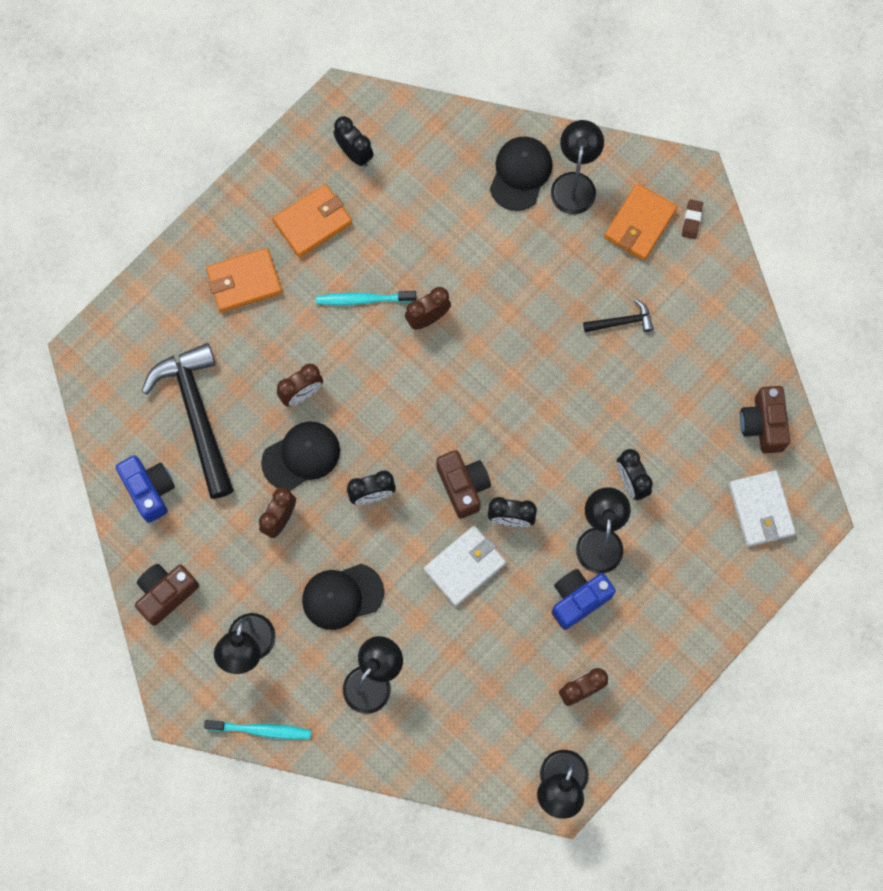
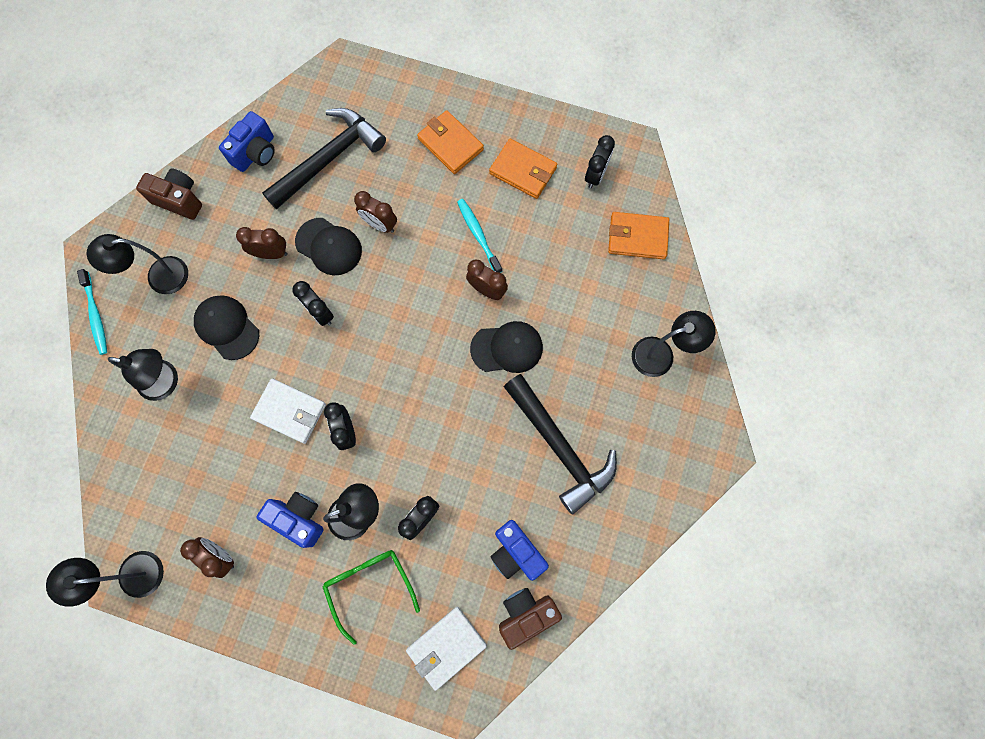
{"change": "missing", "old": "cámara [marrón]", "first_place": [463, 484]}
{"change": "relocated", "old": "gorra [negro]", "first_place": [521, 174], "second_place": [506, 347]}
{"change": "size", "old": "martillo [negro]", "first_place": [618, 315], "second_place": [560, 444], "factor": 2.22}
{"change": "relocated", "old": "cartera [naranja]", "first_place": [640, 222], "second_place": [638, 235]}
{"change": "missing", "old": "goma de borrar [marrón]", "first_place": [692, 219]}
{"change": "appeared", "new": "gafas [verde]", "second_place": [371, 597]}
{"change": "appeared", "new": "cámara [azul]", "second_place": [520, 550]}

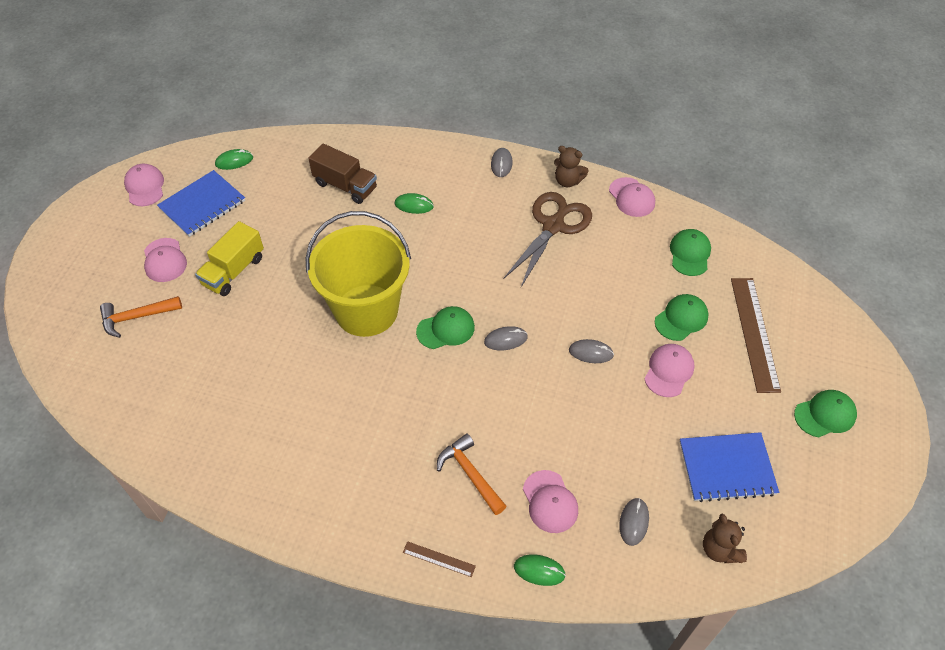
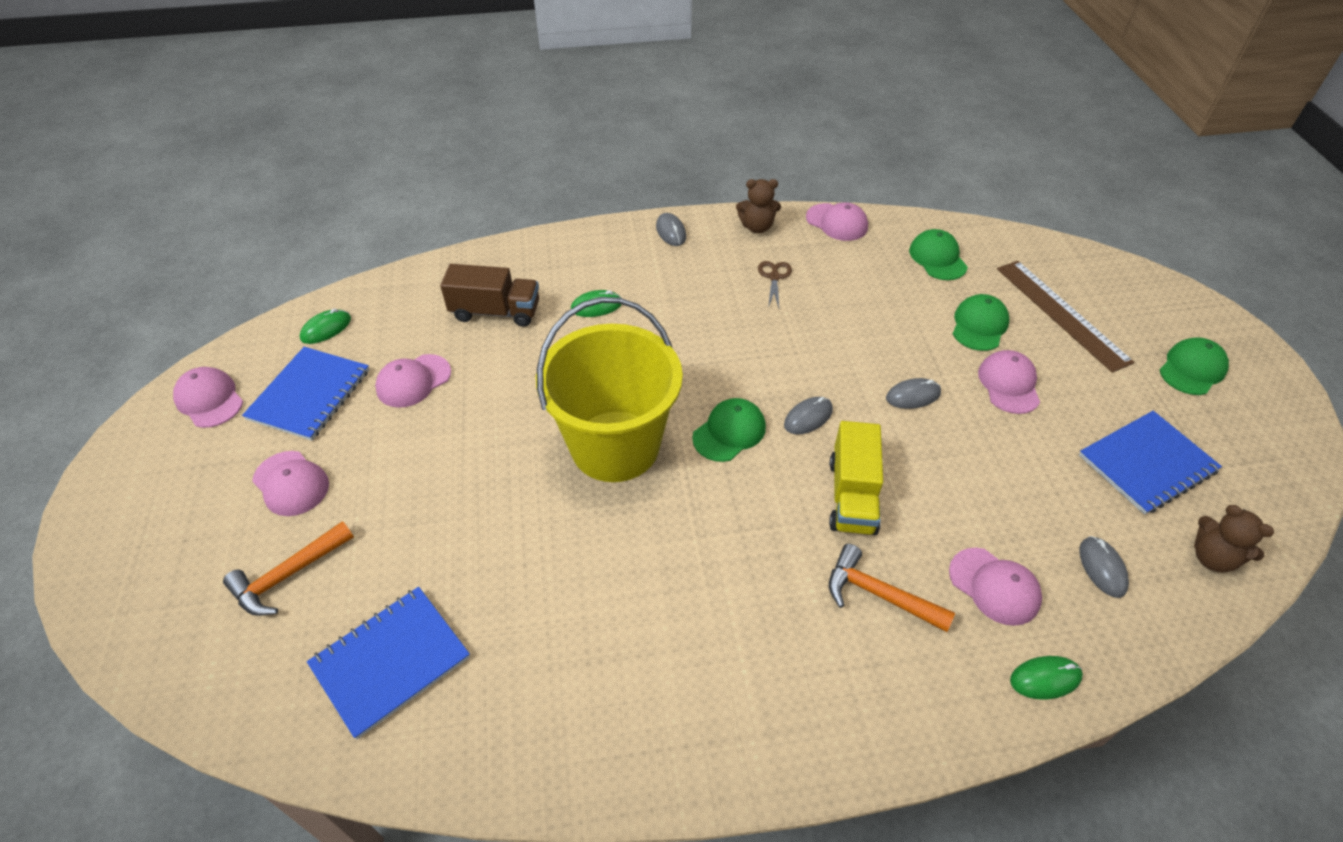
{"change": "relocated", "old": "camión [amarillo]", "first_place": [229, 258], "second_place": [856, 478]}
{"change": "missing", "old": "regla [marrón]", "first_place": [439, 559]}
{"change": "size", "old": "tijeras [marrón]", "first_place": [547, 239], "second_place": [775, 284], "factor": 0.44}
{"change": "appeared", "new": "cuaderno [azul]", "second_place": [388, 663]}
{"change": "appeared", "new": "gorra [rosa]", "second_place": [413, 381]}

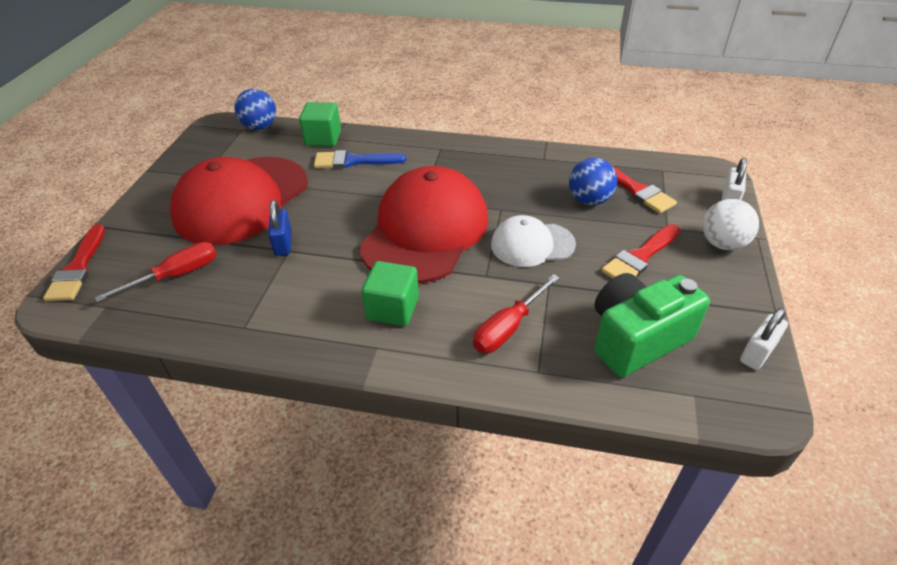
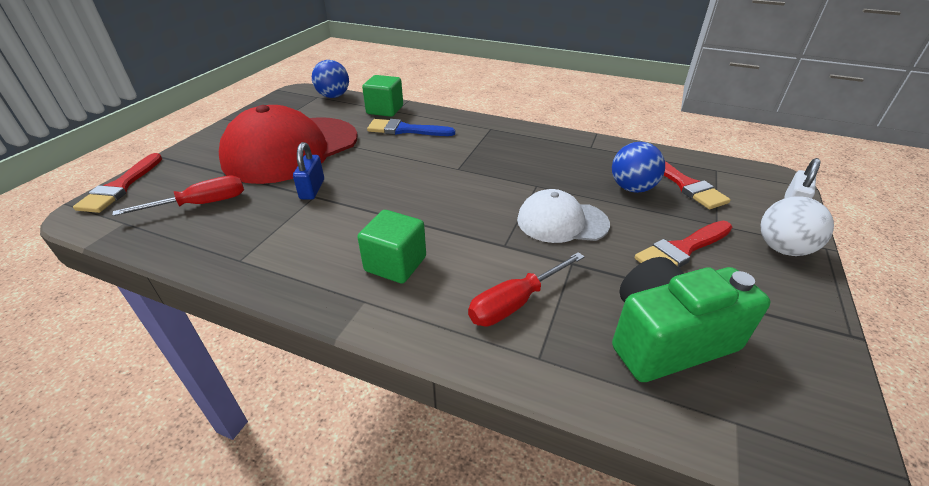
{"change": "missing", "old": "gorra [rojo]", "first_place": [423, 225]}
{"change": "missing", "old": "candado [blanco]", "first_place": [764, 339]}

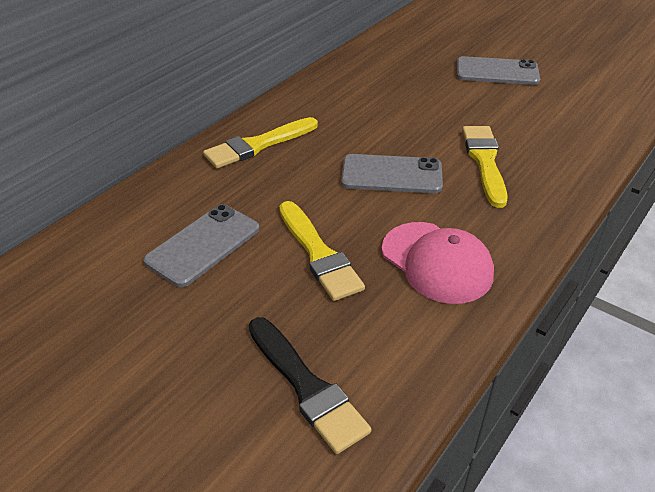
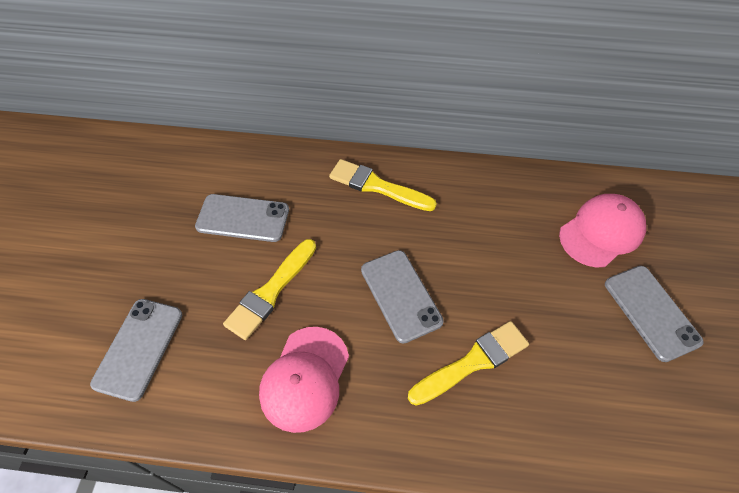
{"change": "exchanged", "old": "pincel [negro]", "new": "móvil [gris]", "first_place": [310, 385], "second_place": [136, 350]}
{"change": "appeared", "new": "gorra [rosa]", "second_place": [602, 230]}

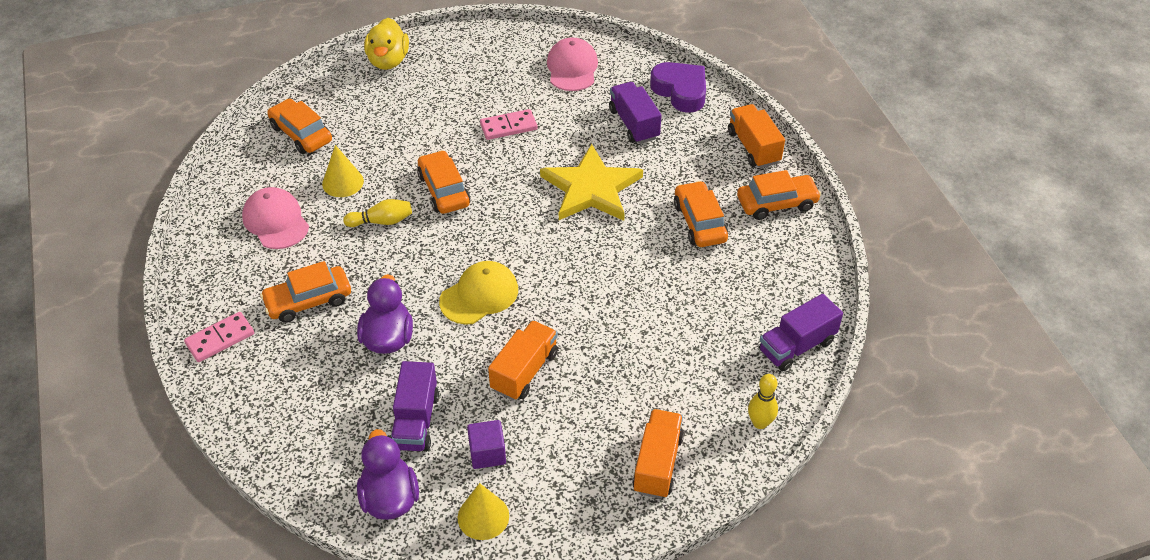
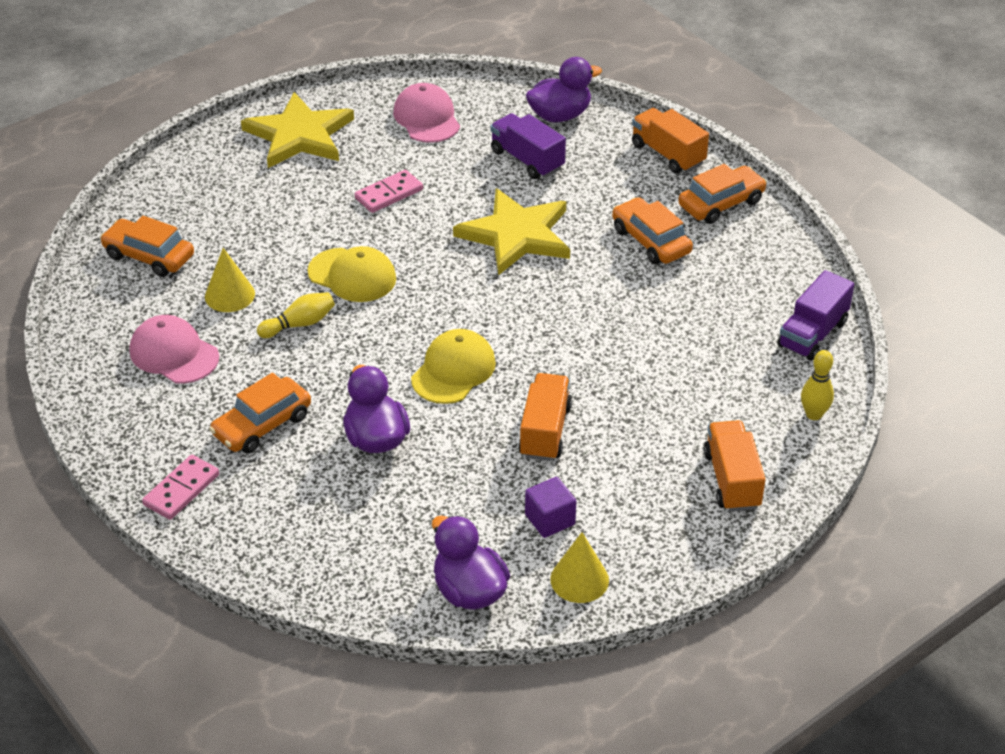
{"change": "missing", "old": "pato [amarillo]", "first_place": [386, 44]}
{"change": "missing", "old": "camión [morado]", "first_place": [415, 406]}
{"change": "exchanged", "old": "coche [naranja]", "new": "gorra [amarillo]", "first_place": [443, 182], "second_place": [351, 274]}
{"change": "exchanged", "old": "corazón [morado]", "new": "pato [morado]", "first_place": [678, 87], "second_place": [564, 89]}
{"change": "appeared", "new": "estrella [amarillo]", "second_place": [297, 130]}

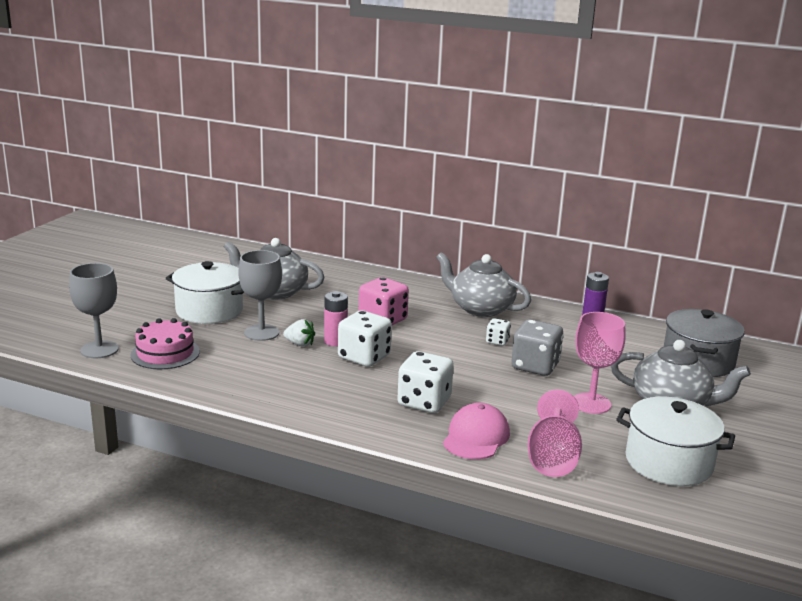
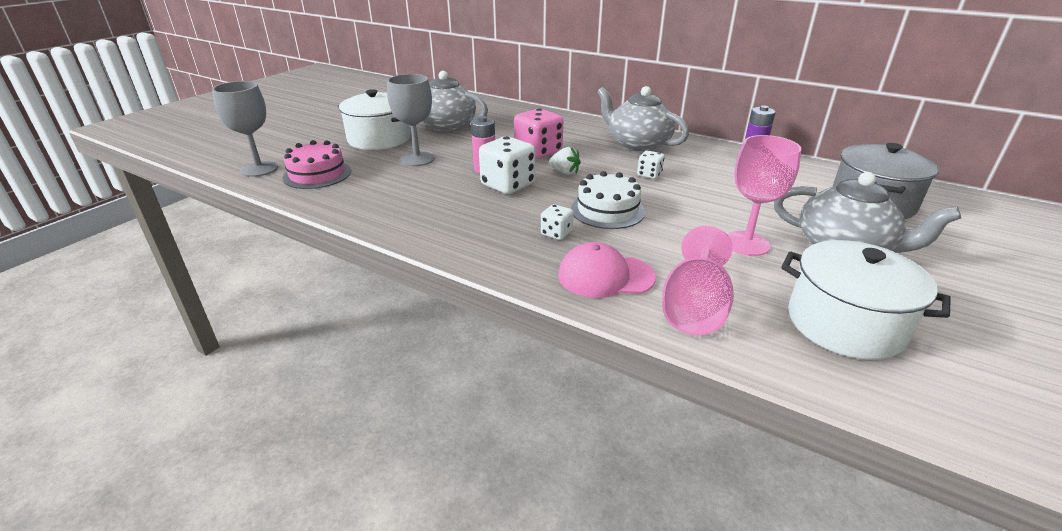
{"change": "relocated", "old": "fresa [blanco]", "first_place": [299, 333], "second_place": [565, 161]}
{"change": "size", "old": "dado [blanco]", "first_place": [425, 382], "second_place": [557, 222], "factor": 0.52}
{"change": "spun", "old": "gorra [rosa]", "first_place": [476, 431], "second_place": [607, 270], "degrees": -120}
{"change": "missing", "old": "dado [gris]", "first_place": [537, 347]}
{"change": "appeared", "new": "tarta [blanco]", "second_place": [608, 200]}

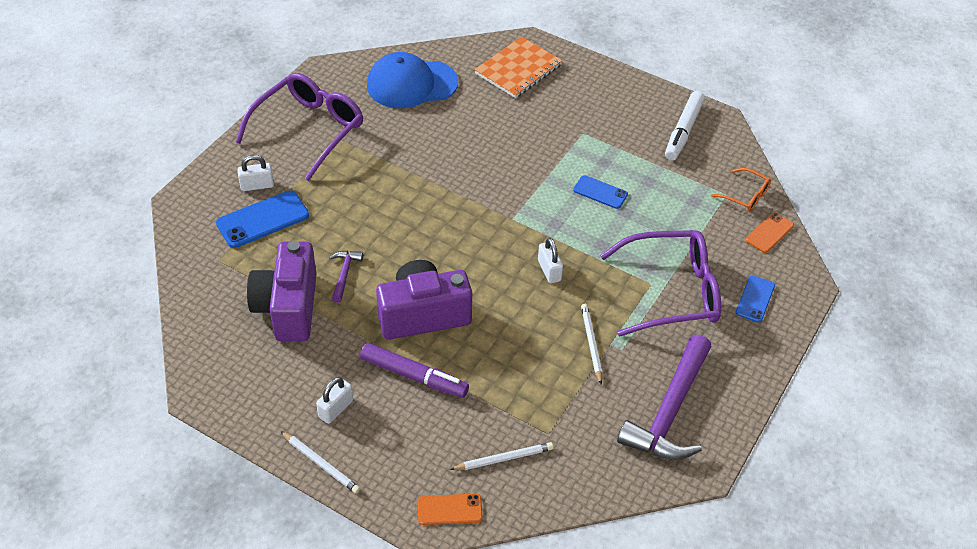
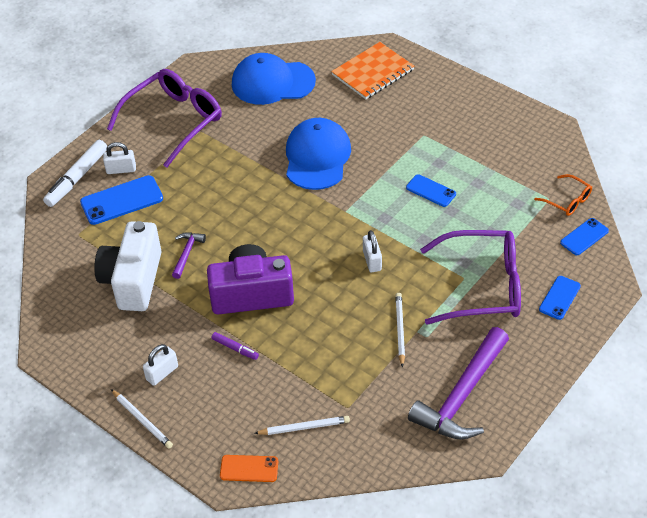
{"change": "colour", "old": "cámara [morado]", "new": "cámara [blanco]", "first_place": [282, 291], "second_place": [127, 266]}
{"change": "size", "old": "rotulador [morado]", "first_place": [414, 370], "second_place": [235, 346], "factor": 0.51}
{"change": "relocated", "old": "rotulador [blanco]", "first_place": [685, 126], "second_place": [75, 173]}
{"change": "colour", "old": "móvil [naranja]", "new": "móvil [azul]", "first_place": [770, 232], "second_place": [584, 236]}
{"change": "appeared", "new": "gorra [azul]", "second_place": [318, 154]}

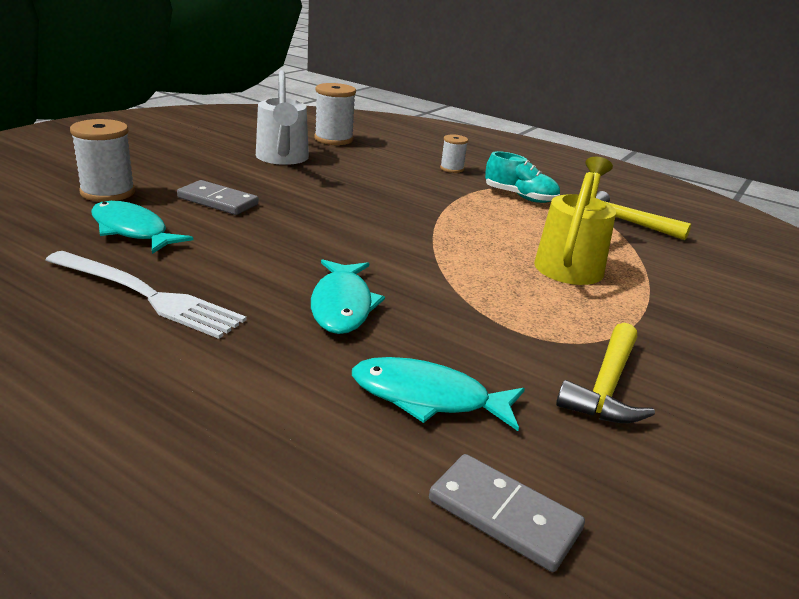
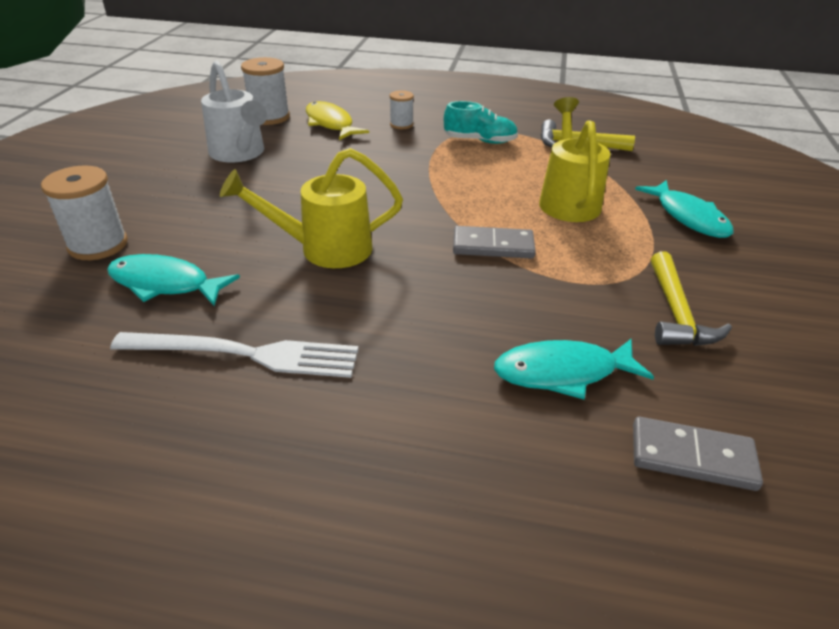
{"change": "relocated", "old": "ficha de dominó [gris]", "first_place": [218, 197], "second_place": [494, 242]}
{"change": "relocated", "old": "pez [turquesa]", "first_place": [348, 296], "second_place": [684, 209]}
{"change": "appeared", "new": "regadera [amarillo]", "second_place": [311, 208]}
{"change": "appeared", "new": "pez [amarillo]", "second_place": [337, 120]}

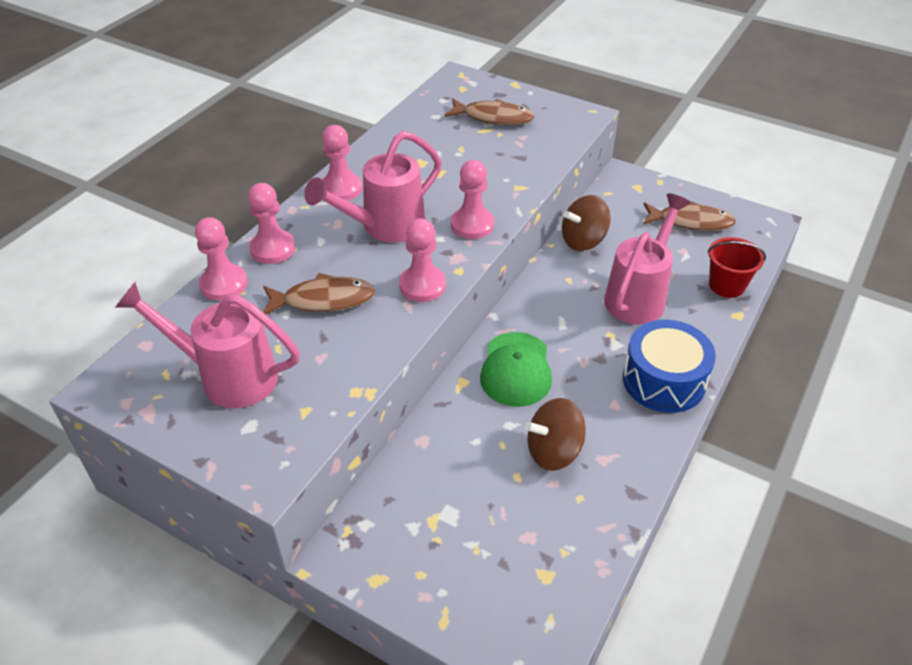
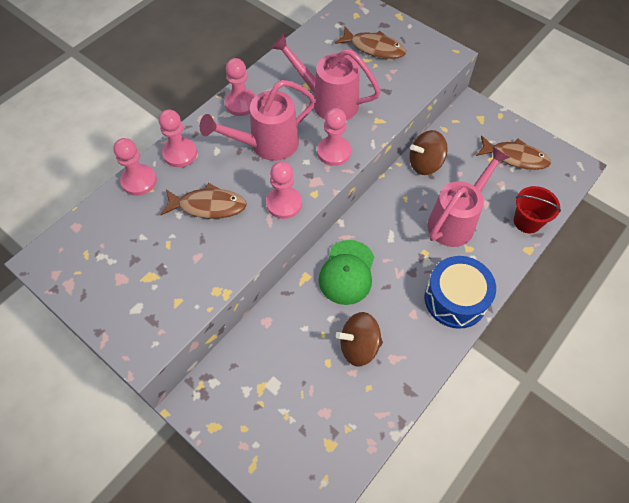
{"change": "relocated", "old": "regadera [rosa]", "first_place": [207, 345], "second_place": [326, 77]}

